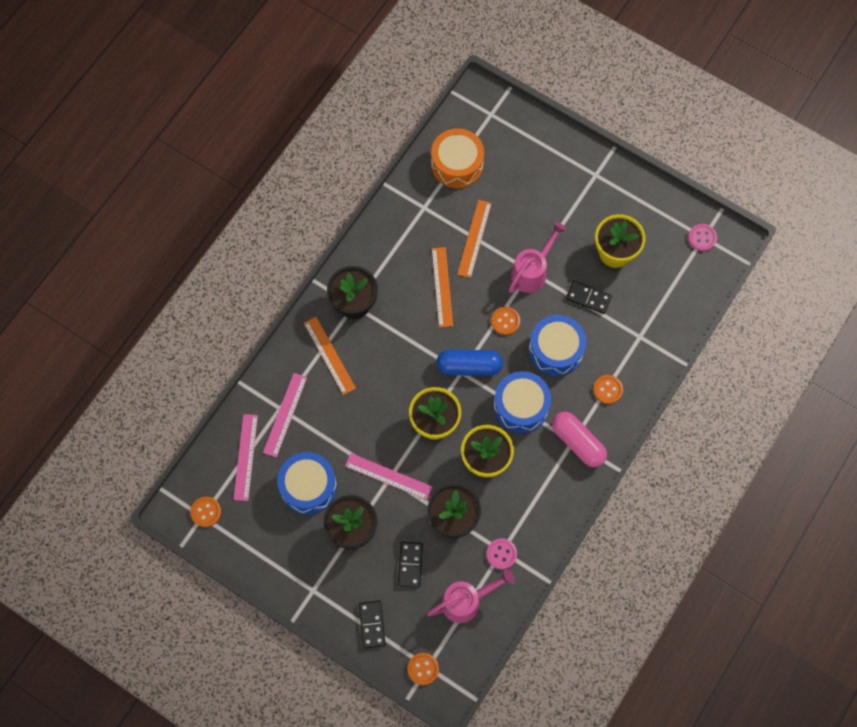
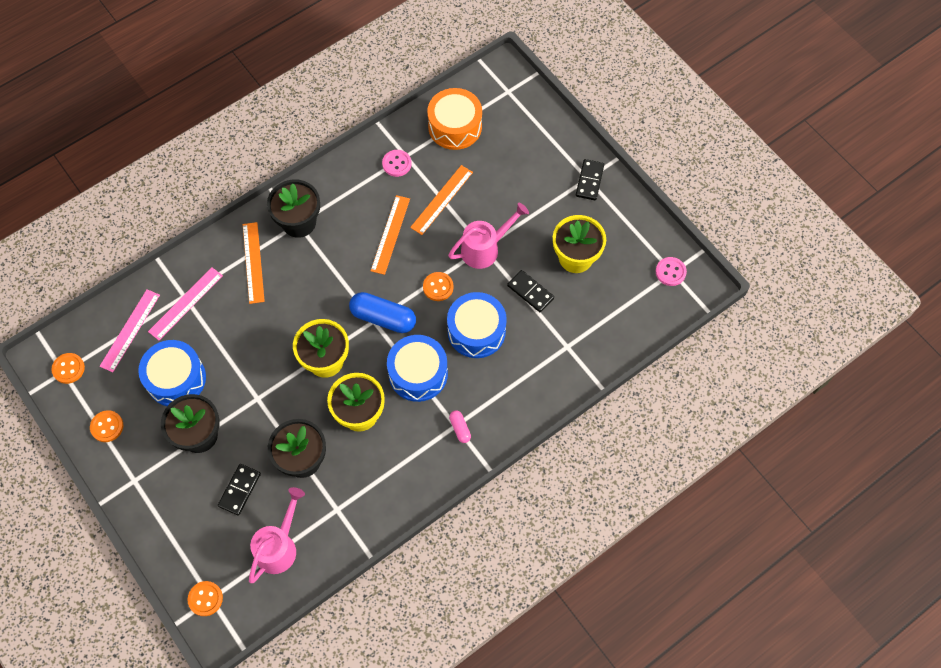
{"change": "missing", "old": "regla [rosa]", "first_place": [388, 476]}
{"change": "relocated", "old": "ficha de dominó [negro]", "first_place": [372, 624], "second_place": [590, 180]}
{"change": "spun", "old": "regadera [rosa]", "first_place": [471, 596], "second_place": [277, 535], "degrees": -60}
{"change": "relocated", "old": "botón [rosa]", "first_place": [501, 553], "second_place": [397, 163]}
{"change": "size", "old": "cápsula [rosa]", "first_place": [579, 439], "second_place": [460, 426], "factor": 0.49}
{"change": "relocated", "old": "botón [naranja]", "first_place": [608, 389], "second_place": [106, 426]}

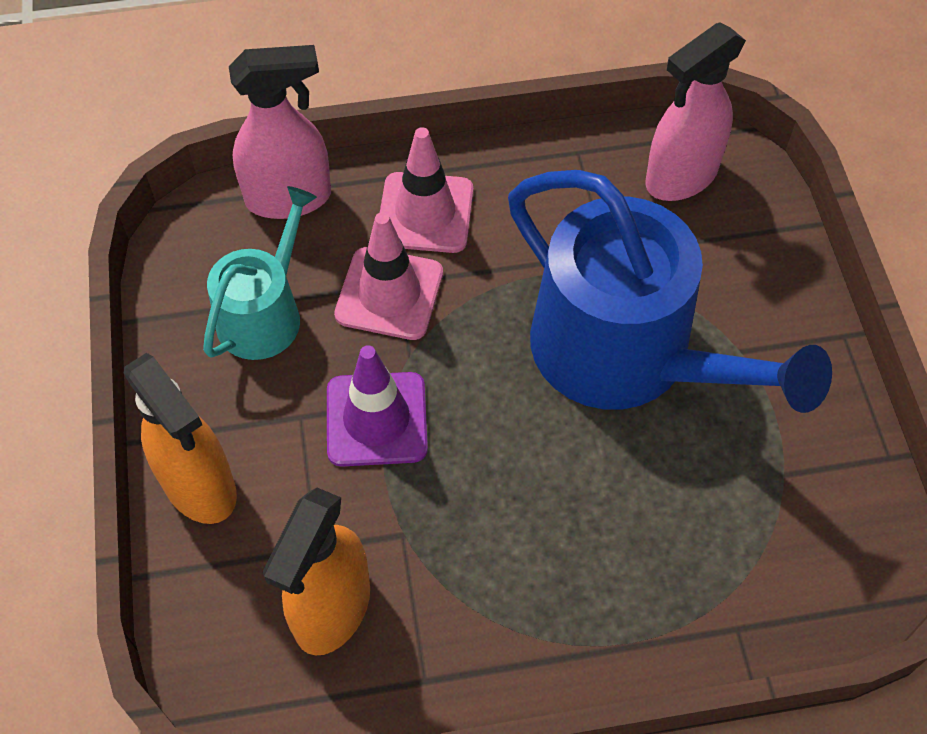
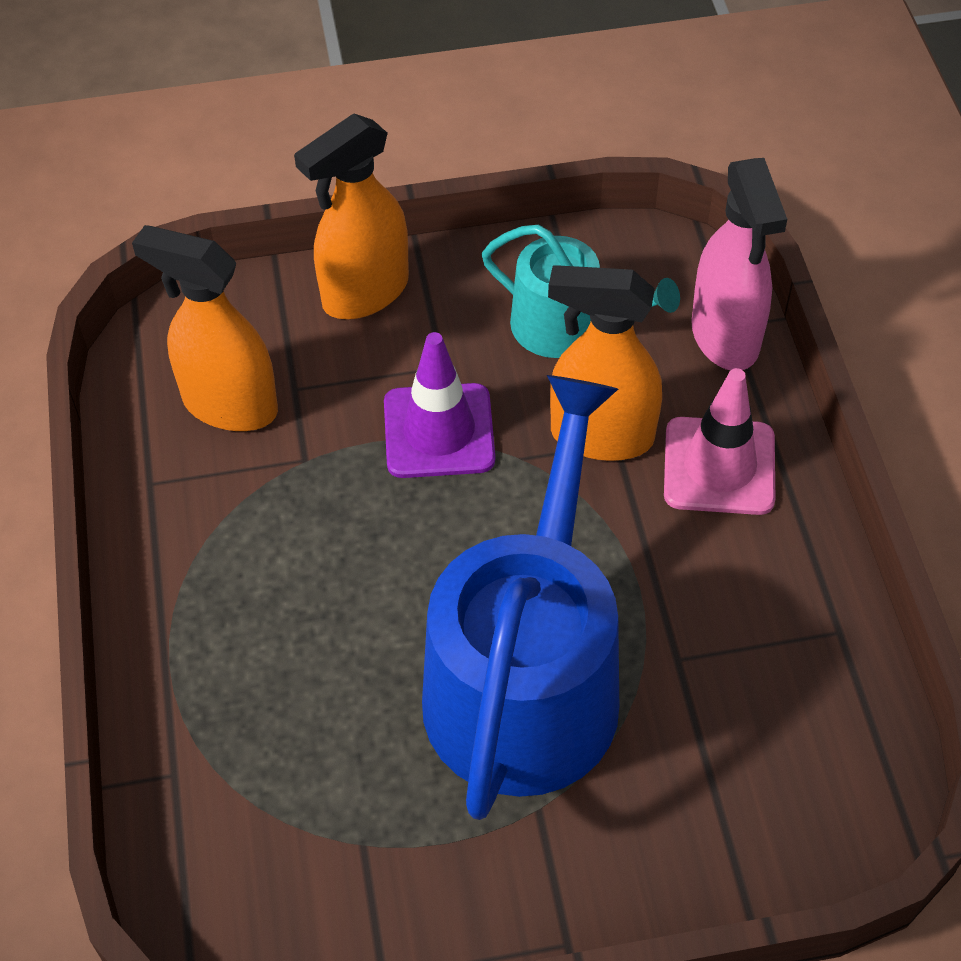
{"change": "exchanged", "old": "cono de tráfico [rosa]", "new": "pulverizador [naranja]", "first_place": [388, 276], "second_place": [605, 363]}
{"change": "spun", "old": "regadera [azul]", "first_place": [670, 291], "second_place": [520, 597], "degrees": 150}
{"change": "missing", "old": "pulverizador [rosa]", "first_place": [695, 111]}

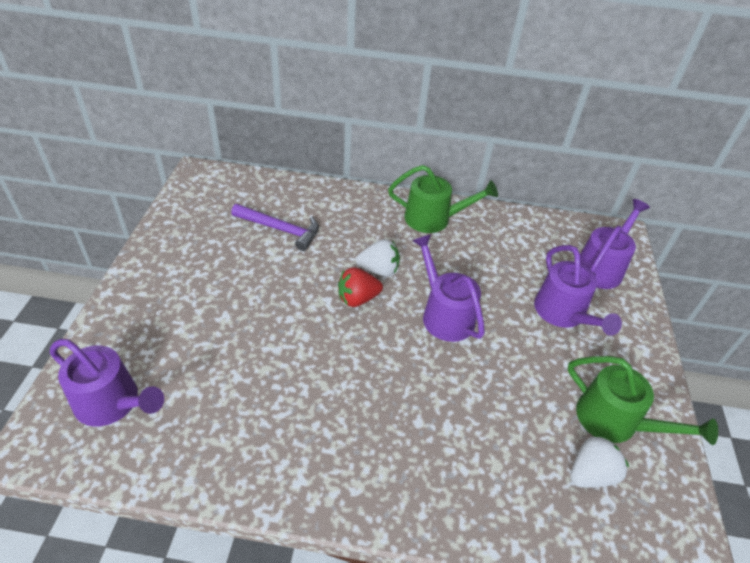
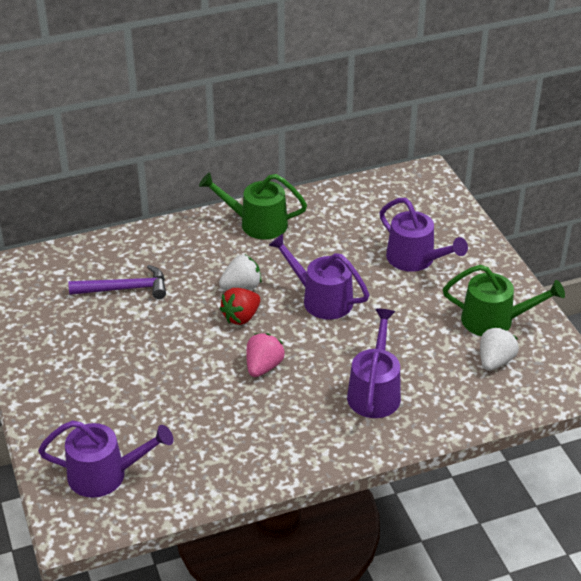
{"change": "spun", "old": "regadera [verde]", "first_place": [443, 199], "second_place": [253, 205], "degrees": -150}
{"change": "relocated", "old": "regadera [morado]", "first_place": [615, 244], "second_place": [374, 363]}
{"change": "appeared", "new": "fresa [rosa]", "second_place": [265, 355]}

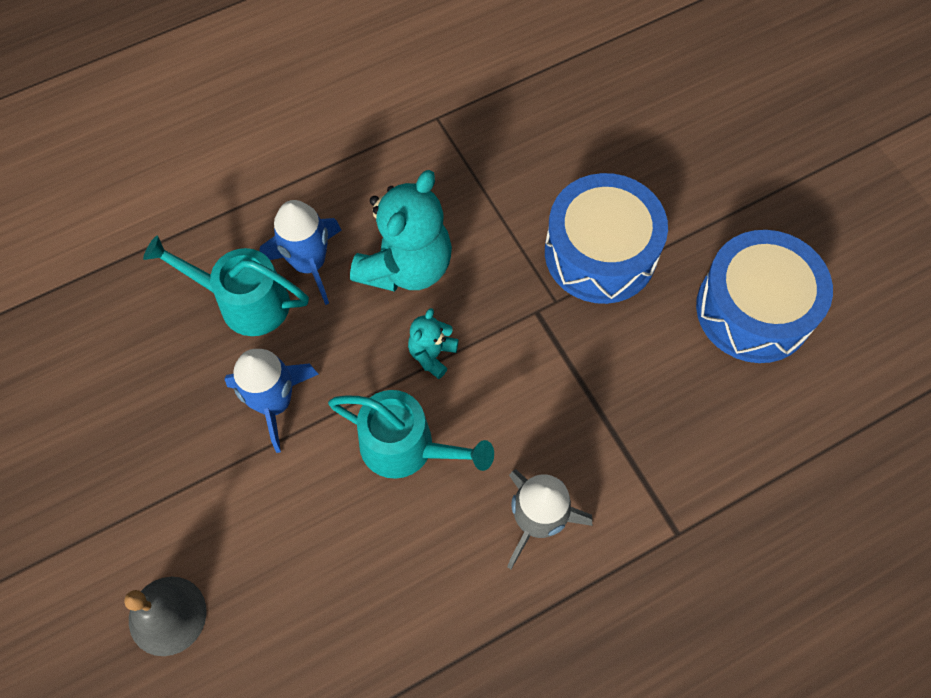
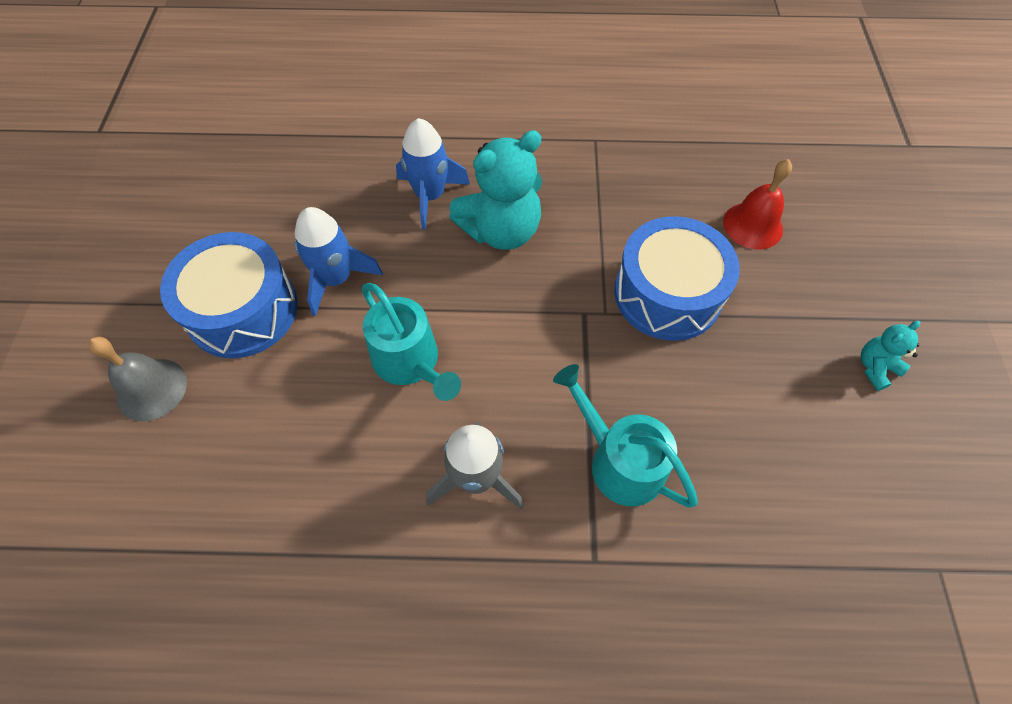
{"change": "relocated", "old": "regadera [turquesa]", "first_place": [226, 286], "second_place": [625, 436]}
{"change": "relocated", "old": "osito [turquesa]", "first_place": [433, 343], "second_place": [890, 356]}
{"change": "relocated", "old": "tambor [azul]", "first_place": [764, 296], "second_place": [229, 295]}
{"change": "appeared", "new": "campana [rojo]", "second_place": [757, 204]}

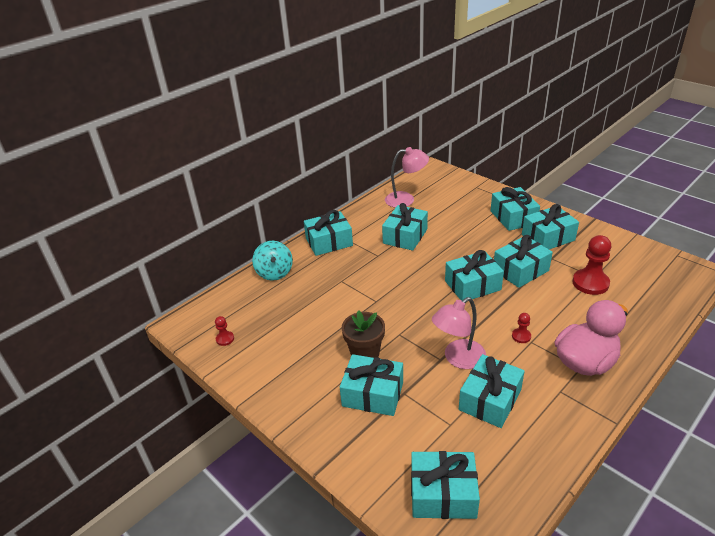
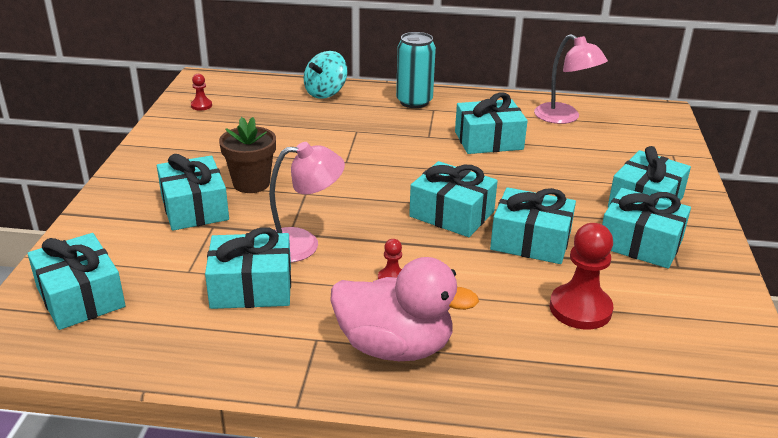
{"change": "exchanged", "old": "regalo [turquesa]", "new": "lata [turquesa]", "first_place": [328, 233], "second_place": [416, 70]}
{"change": "spun", "old": "lámpara [rosa]", "first_place": [459, 333], "second_place": [307, 202], "degrees": 150}

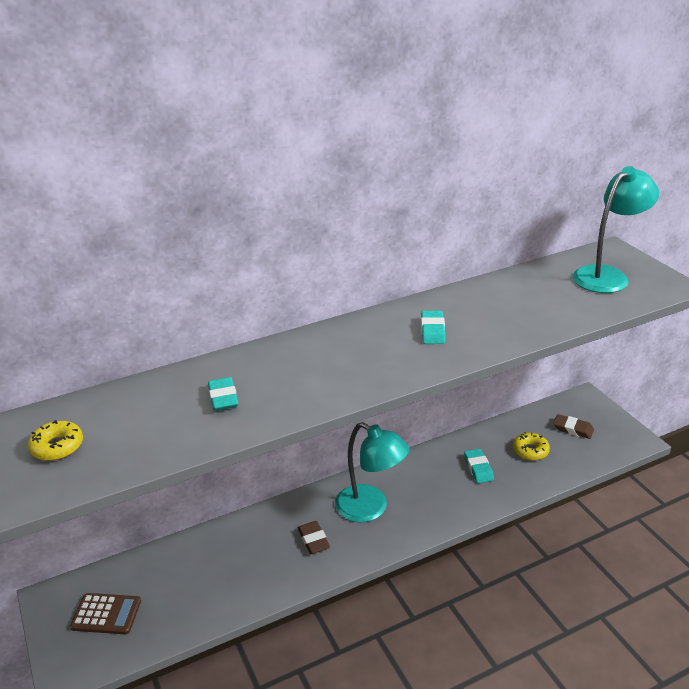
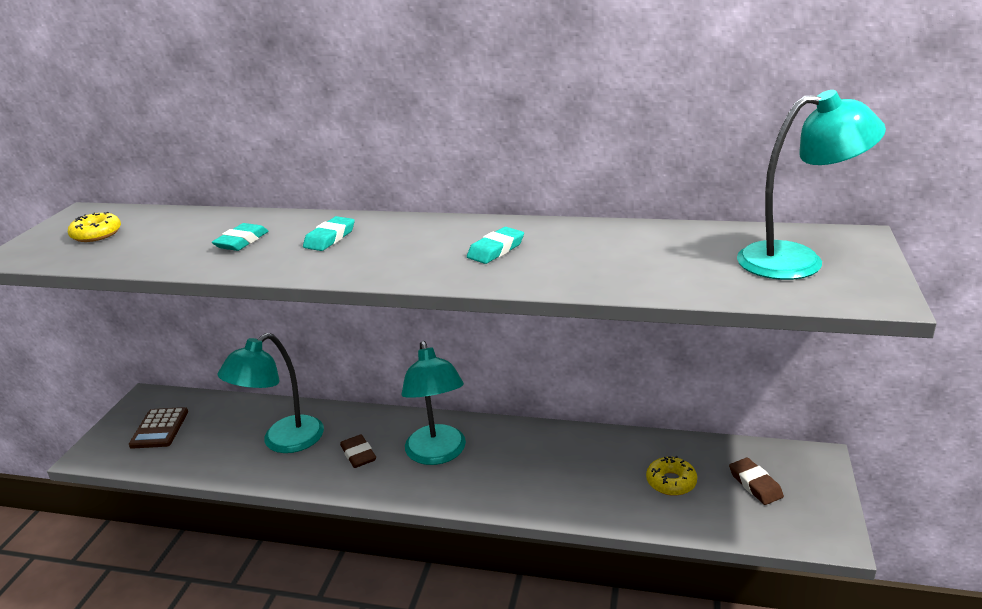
{"change": "spun", "old": "calculadora [marrón]", "first_place": [105, 613], "second_place": [158, 428], "degrees": 45}
{"change": "spun", "old": "goma de borrar [marrón]", "first_place": [314, 537], "second_place": [358, 451], "degrees": -45}
{"change": "relocated", "old": "goma de borrar [turquesa]", "first_place": [479, 466], "second_place": [329, 233]}
{"change": "appeared", "new": "lámpara [turquesa]", "second_place": [271, 393]}

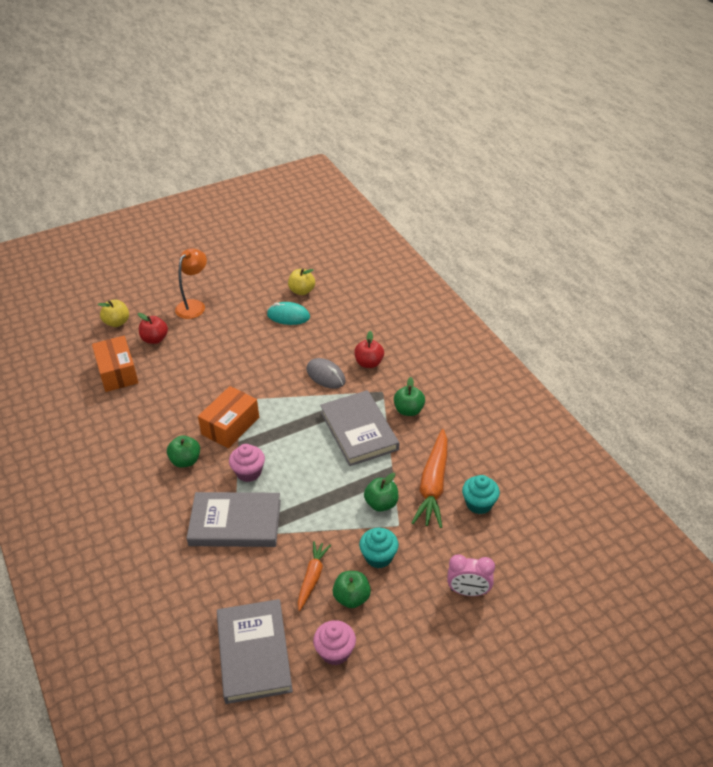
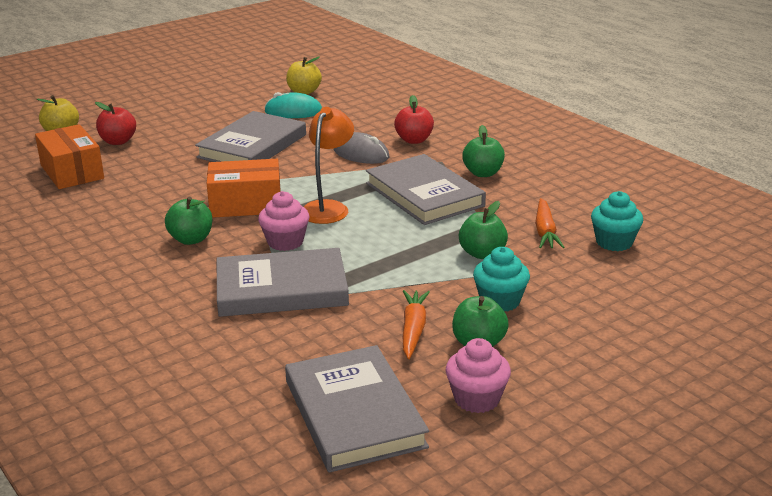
{"change": "relocated", "old": "lámpara [naranja]", "first_place": [191, 283], "second_place": [329, 165]}
{"change": "spun", "old": "caja [naranja]", "first_place": [228, 417], "second_place": [244, 188], "degrees": 60}
{"change": "size", "old": "zanahoria [naranja]", "first_place": [430, 478], "second_place": [550, 223], "factor": 0.59}
{"change": "missing", "old": "despertador [rosa]", "first_place": [471, 575]}
{"change": "appeared", "new": "libro [gris]", "second_place": [250, 136]}

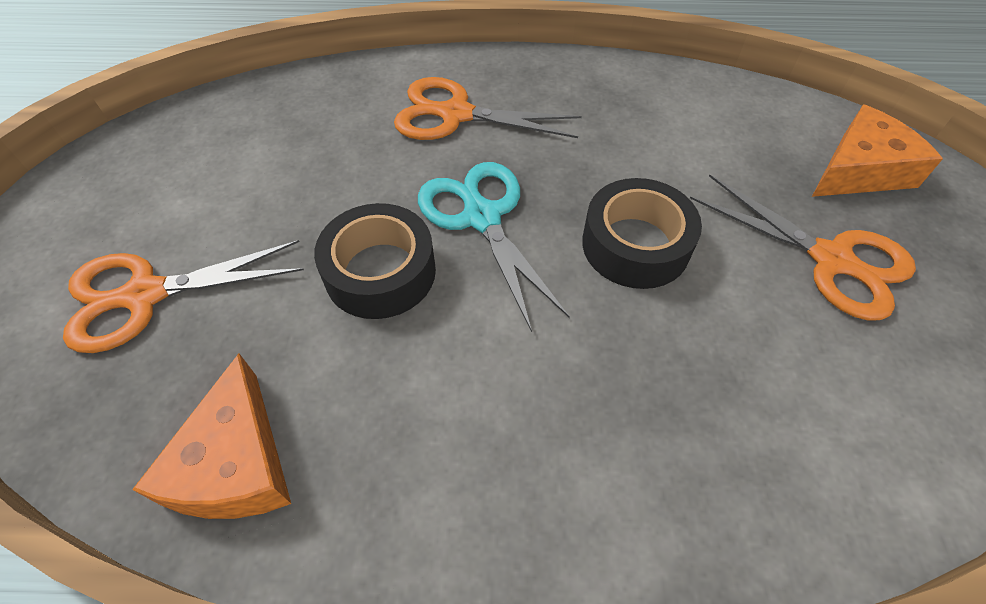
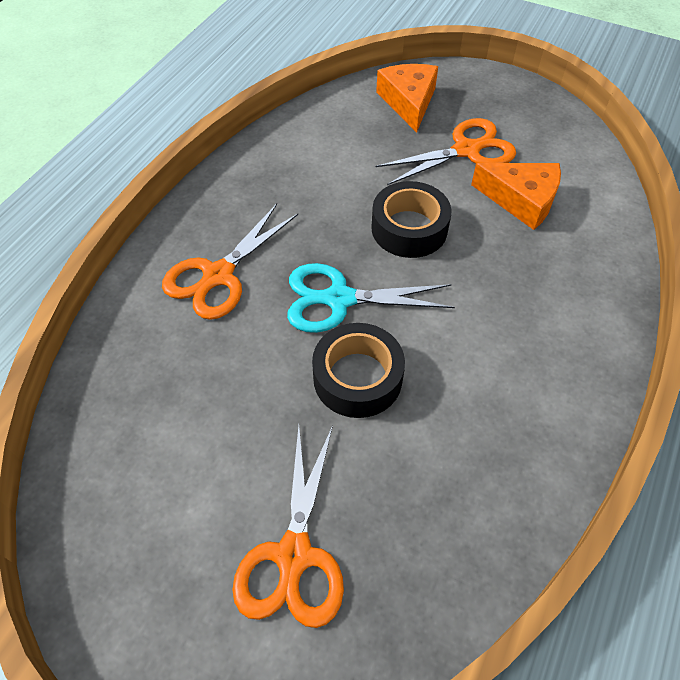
{"change": "relocated", "old": "queso [naranja]", "first_place": [211, 436], "second_place": [516, 196]}

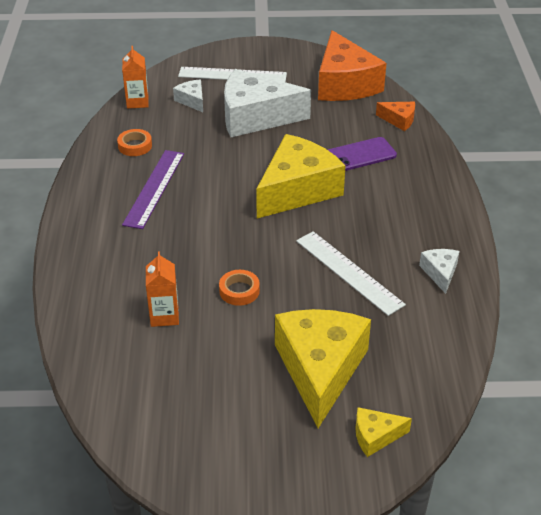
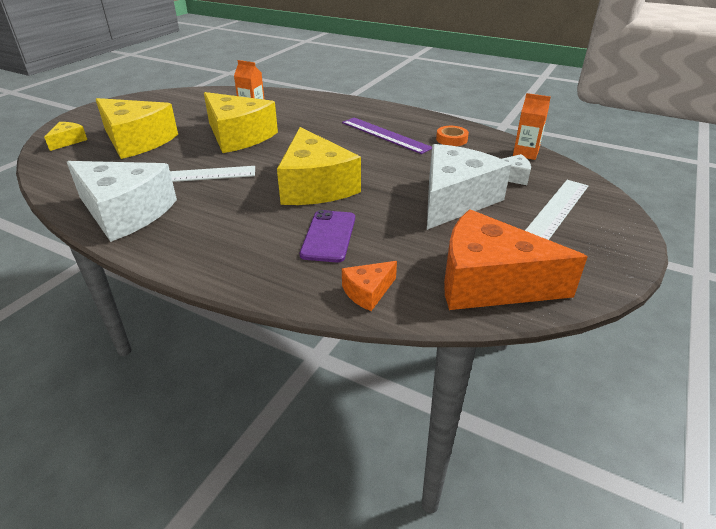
{"change": "exchanged", "old": "cinta adhesiva [naranja]", "new": "queso [amarillo]", "first_place": [239, 288], "second_place": [241, 122]}
{"change": "size", "old": "queso [blanco]", "first_place": [439, 271], "second_place": [122, 201], "factor": 2.23}

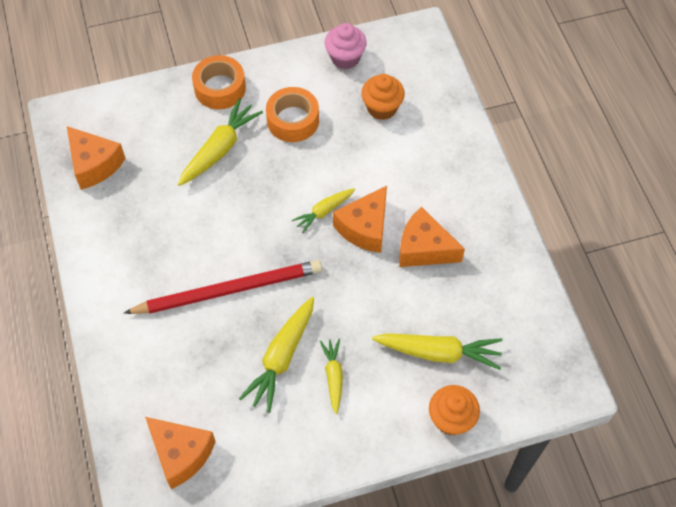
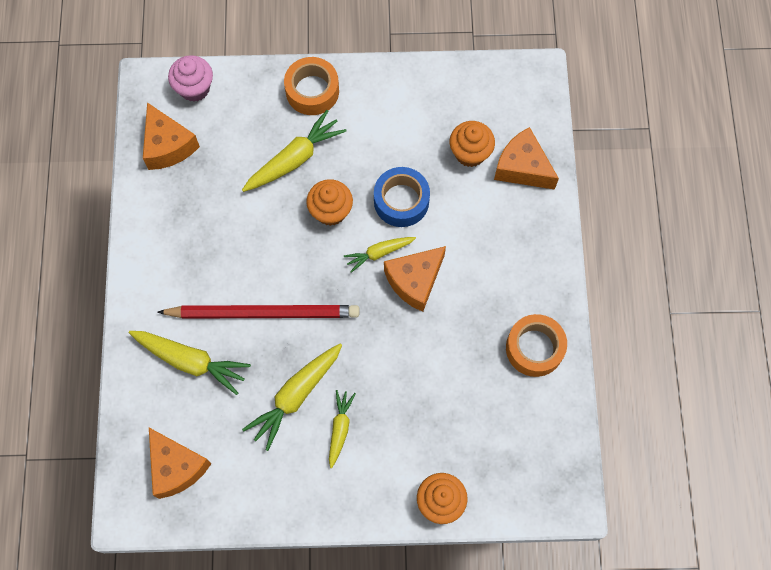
{"change": "relocated", "old": "cinta adhesiva [naranja]", "first_place": [292, 114], "second_place": [536, 345]}
{"change": "relocated", "old": "magdalena [rosa]", "first_place": [346, 46], "second_place": [190, 78]}
{"change": "relocated", "old": "zanahoria [amarillo]", "first_place": [437, 351], "second_place": [190, 363]}
{"change": "relocated", "old": "queso [naranja]", "first_place": [432, 237], "second_place": [526, 158]}
{"change": "appeared", "new": "magdalena [naranja]", "second_place": [329, 202]}
{"change": "appeared", "new": "cinta adhesiva [azul]", "second_place": [402, 197]}

